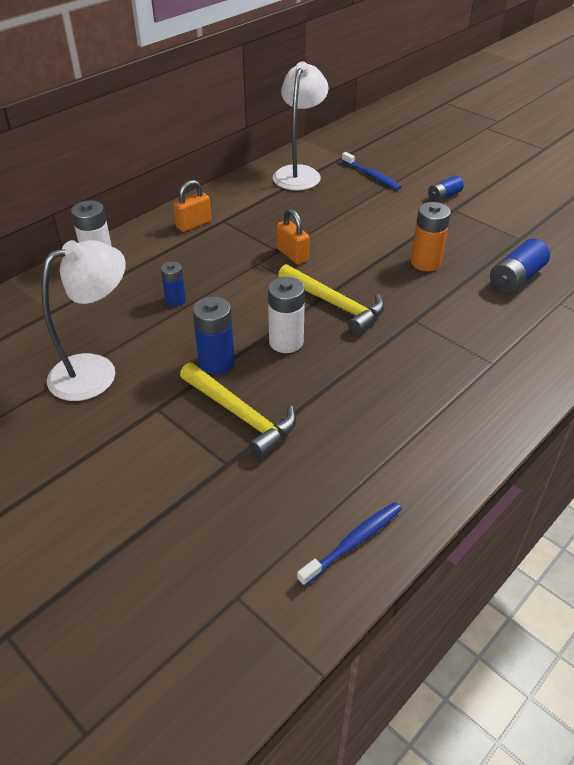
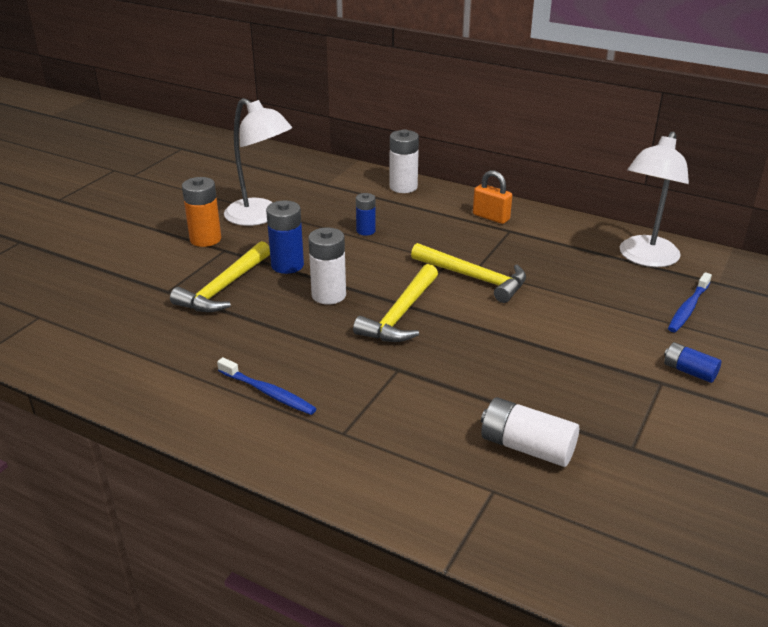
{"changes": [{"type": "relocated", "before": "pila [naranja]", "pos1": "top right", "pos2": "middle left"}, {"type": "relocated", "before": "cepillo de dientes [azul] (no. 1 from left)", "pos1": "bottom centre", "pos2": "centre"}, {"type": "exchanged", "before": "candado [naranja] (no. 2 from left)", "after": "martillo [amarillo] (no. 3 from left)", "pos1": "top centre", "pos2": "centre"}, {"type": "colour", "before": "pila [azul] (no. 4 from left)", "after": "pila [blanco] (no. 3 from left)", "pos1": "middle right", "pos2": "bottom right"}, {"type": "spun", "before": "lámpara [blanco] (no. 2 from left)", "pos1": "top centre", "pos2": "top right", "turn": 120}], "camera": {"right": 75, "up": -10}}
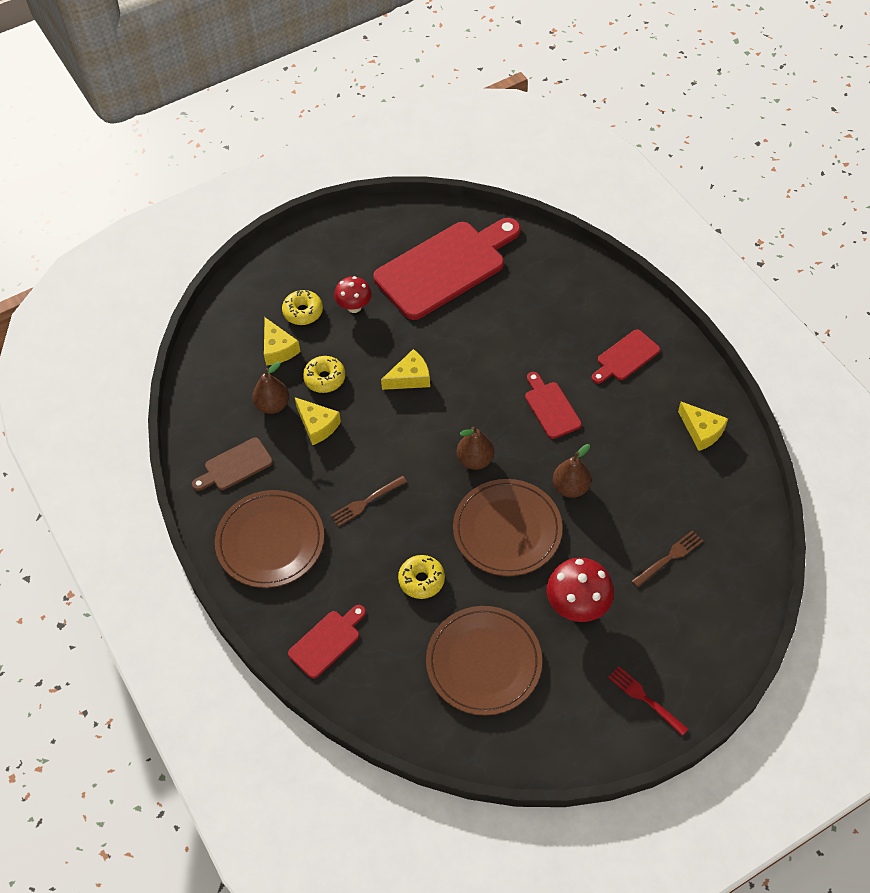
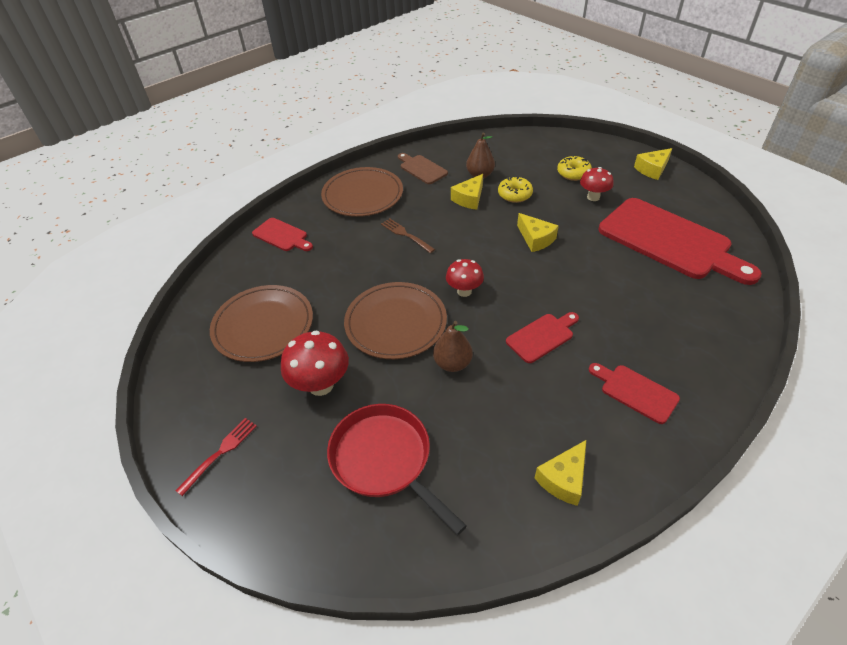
{"changes": [{"type": "exchanged", "before": "tenedor [marrón] (no. 2 from left)", "after": "sartén [rojo]", "pos1": "middle right", "pos2": "bottom centre"}, {"type": "exchanged", "before": "pera [marrón] (no. 2 from left)", "after": "seta [rojo] (no. 2 from left)", "pos1": "centre", "pos2": "centre"}, {"type": "relocated", "before": "queso [amarillo] (no. 1 from left in the first image)", "after": "queso [amarillo] (no. 4 from left)", "pos1": "middle left", "pos2": "top right"}, {"type": "missing", "before": "rosquilla [amarillo] (no. 3 from left)", "pos1": "centre"}], "camera": {"right": 80, "up": -10}}
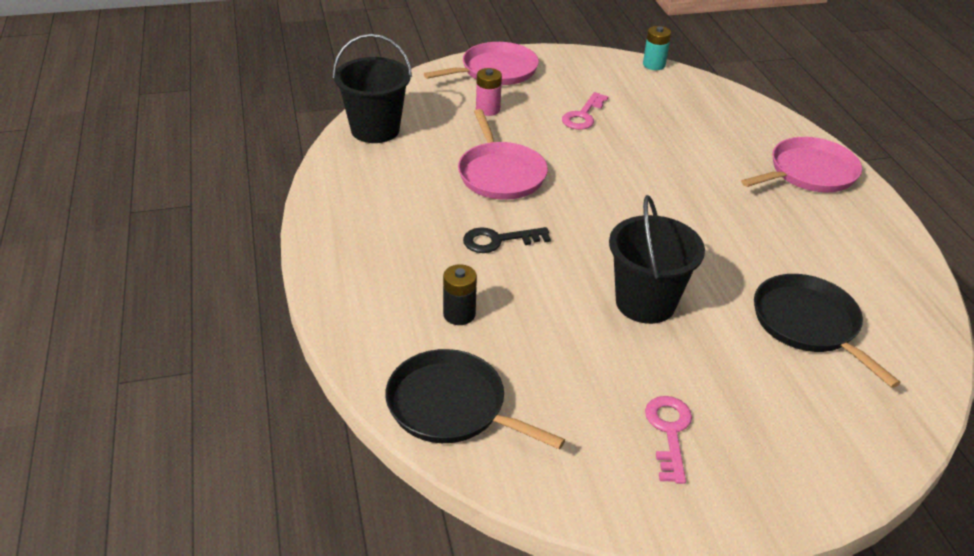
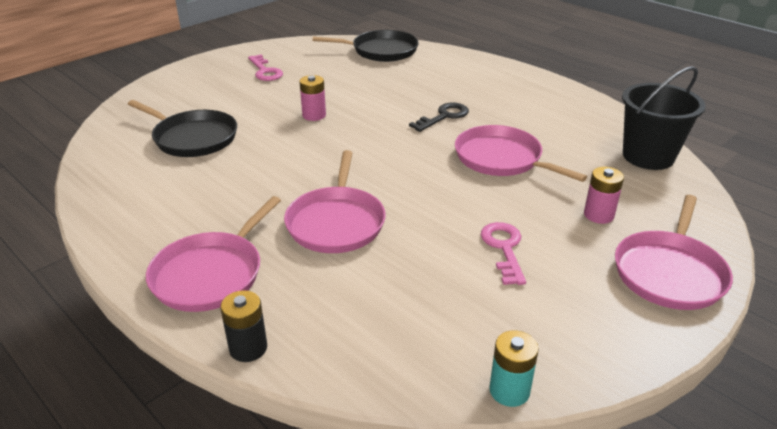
{"changes": [{"type": "relocated", "before": "pila [negro]", "pos1": "centre", "pos2": "bottom left"}, {"type": "appeared", "after": "sartén [rosa] (no. 2 from left)", "pos2": "centre"}, {"type": "exchanged", "before": "balde [negro] (no. 2 from left)", "after": "pila [rosa] (no. 1 from left)", "pos1": "middle right", "pos2": "top centre"}], "camera": {"right": 150, "up": -5}}
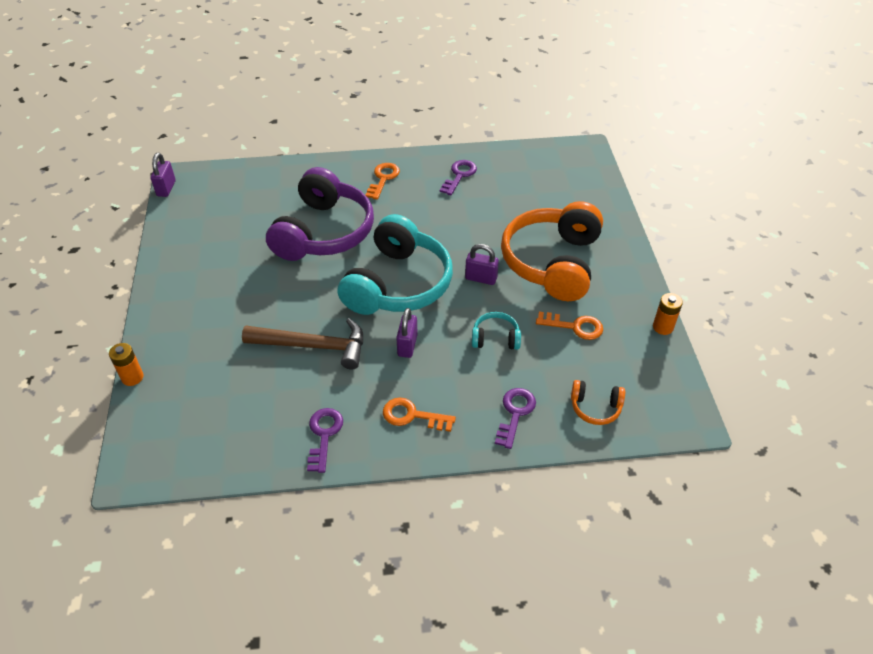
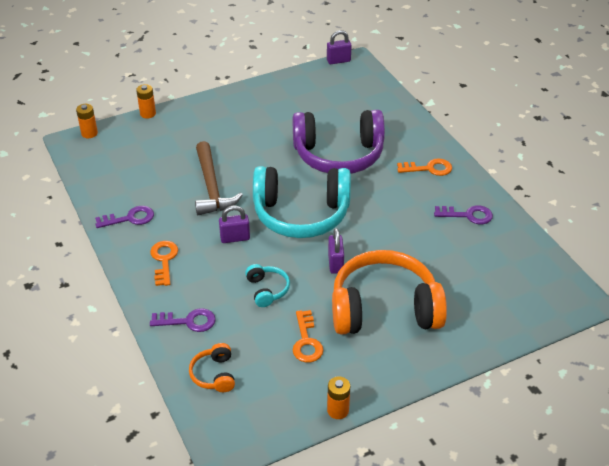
{"changes": [{"type": "appeared", "after": "pila [naranja] (no. 1 from left)", "pos2": "top left"}], "camera": {"right": 70, "up": -5}}
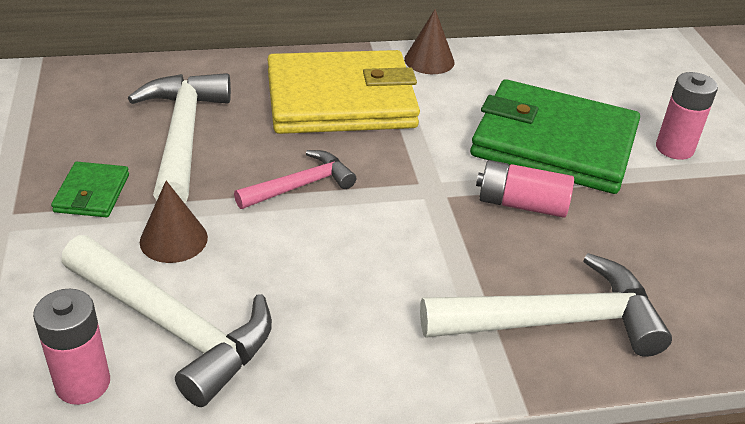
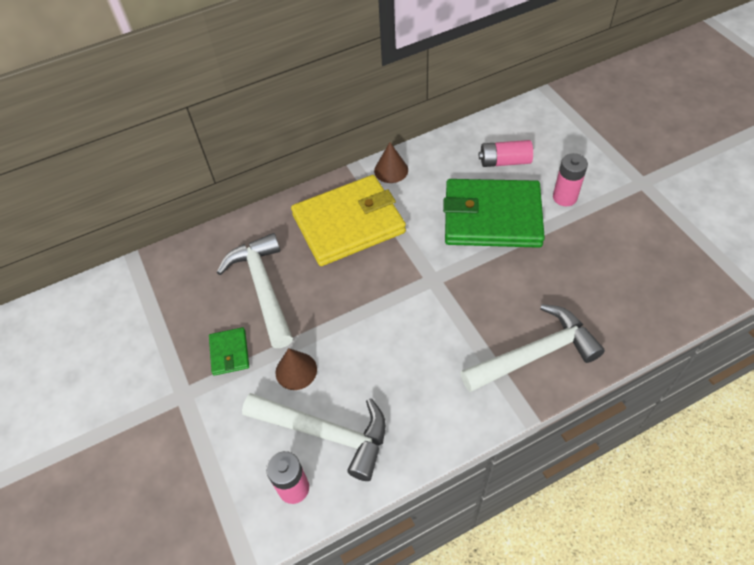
{"changes": [{"type": "relocated", "before": "pila [rosa] (no. 2 from left)", "pos1": "middle right", "pos2": "top right"}, {"type": "missing", "before": "martillo [rosa]", "pos1": "centre"}], "camera": {"right": -10, "up": 15}}
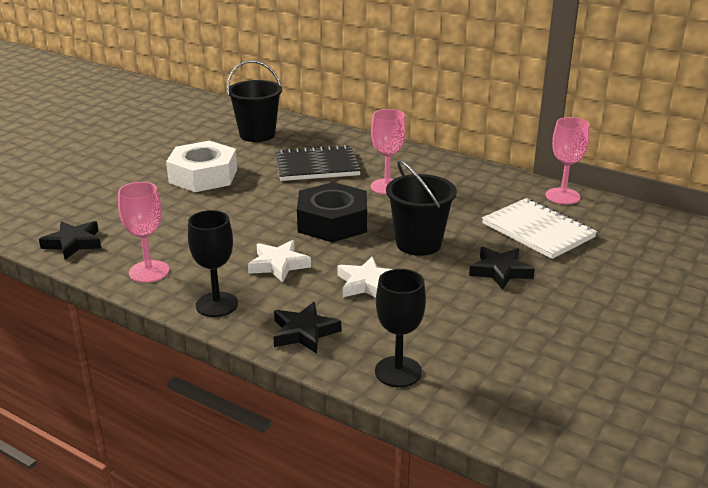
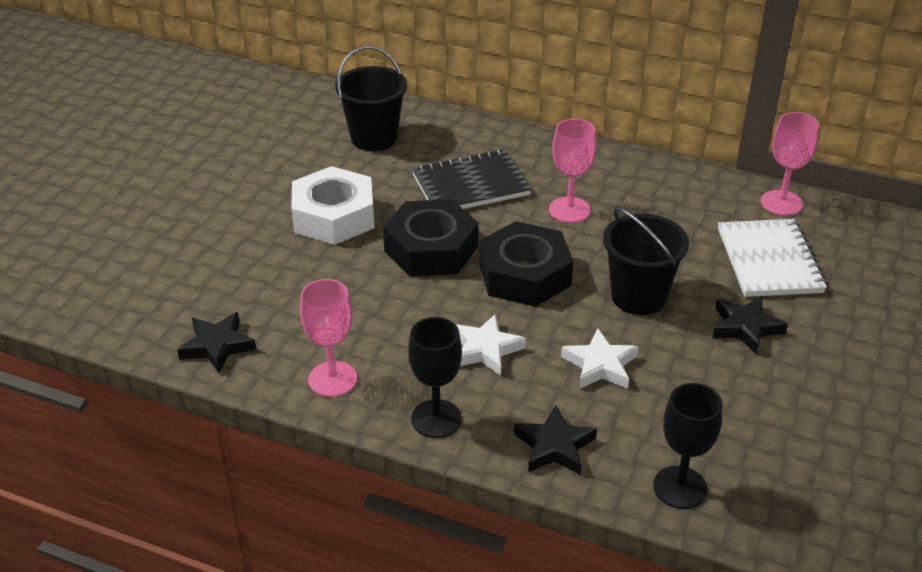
{"changes": [{"type": "appeared", "after": "tuerca [negro] (no. 1 from left)", "pos2": "centre"}, {"type": "spun", "before": "cuaderno [blanco]", "pos1": "middle right", "pos2": "middle right", "turn": 45}], "camera": {"right": -10, "up": 10}}
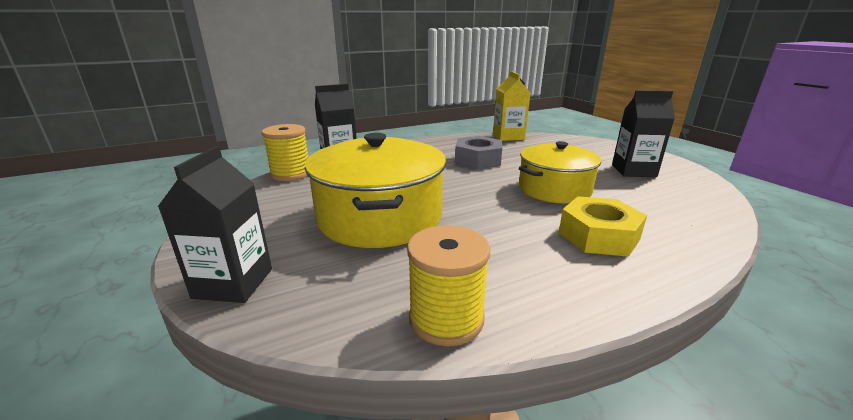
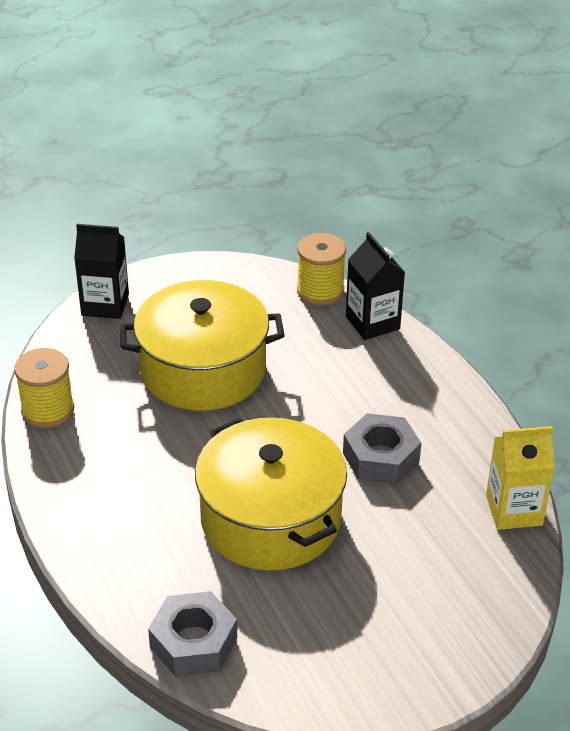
{"changes": [{"type": "appeared", "after": "tuerca [gris] (no. 1 from left)", "pos2": "bottom centre"}, {"type": "size", "before": "olla [amarillo] (no. 2 from left)", "pos1": "centre", "pos2": "bottom centre", "scale": 1.51}, {"type": "missing", "before": "tuerca [amarillo]", "pos1": "middle right"}, {"type": "missing", "before": "cartón de leche [negro] (no. 3 from left)", "pos1": "top right"}], "camera": {"right": 90, "up": 15}}
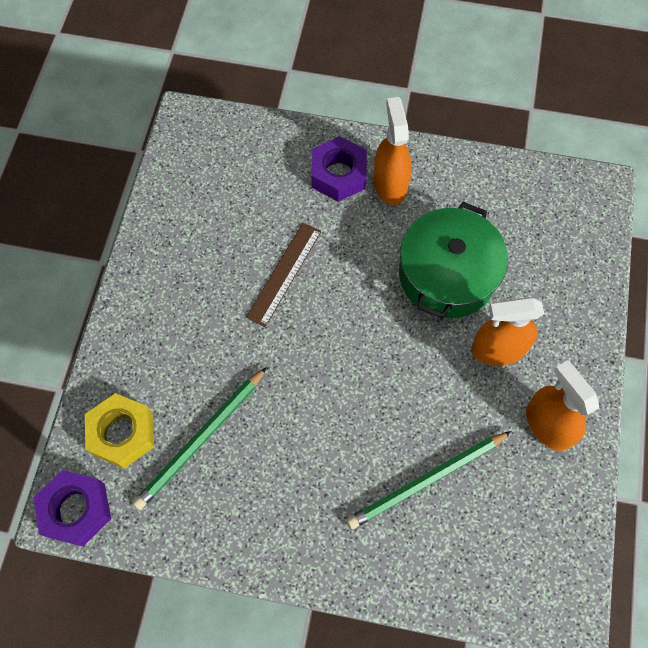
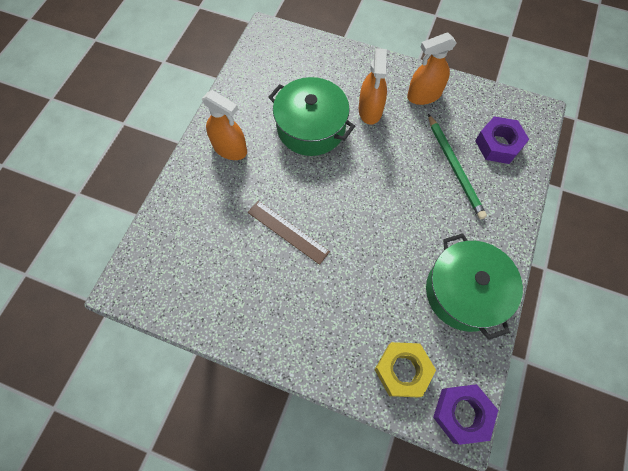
{"changes": [{"type": "spun", "before": "pulverizador [naranja] (no. 1 from left)", "pos1": "top centre", "pos2": "top centre", "turn": -150}, {"type": "appeared", "after": "olla [verde] (no. 2 from left)", "pos2": "middle right"}, {"type": "relocated", "before": "tuerca [morado] (no. 2 from left)", "pos1": "top centre", "pos2": "top right"}, {"type": "missing", "before": "lápiz [verde] (no. 1 from left)", "pos1": "bottom left"}], "camera": {"right": -80, "up": 0}}
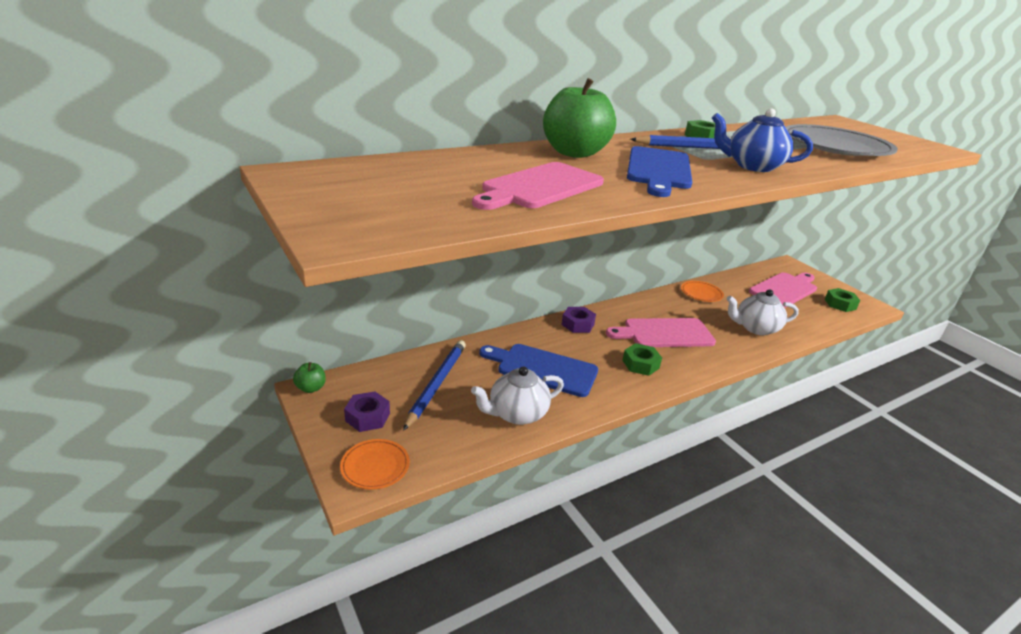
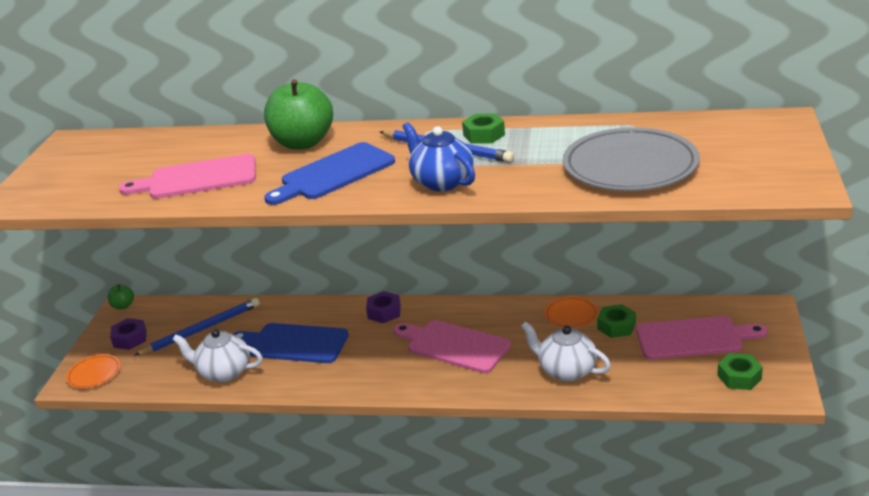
{"changes": [{"type": "spun", "before": "tabla de cortar [azul] (no. 1 from left)", "pos1": "centre", "pos2": "bottom centre", "turn": -45}, {"type": "relocated", "before": "tuerca [verde] (no. 1 from left in the first image)", "after": "tuerca [verde] (no. 2 from left)", "pos1": "centre", "pos2": "middle right"}], "camera": {"right": 45, "up": 0}}
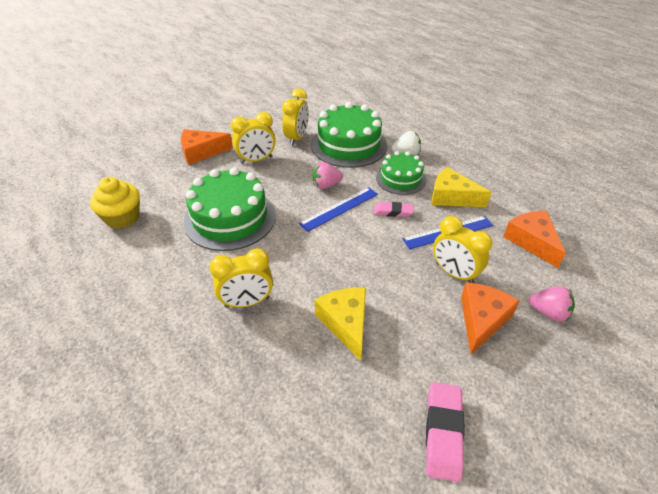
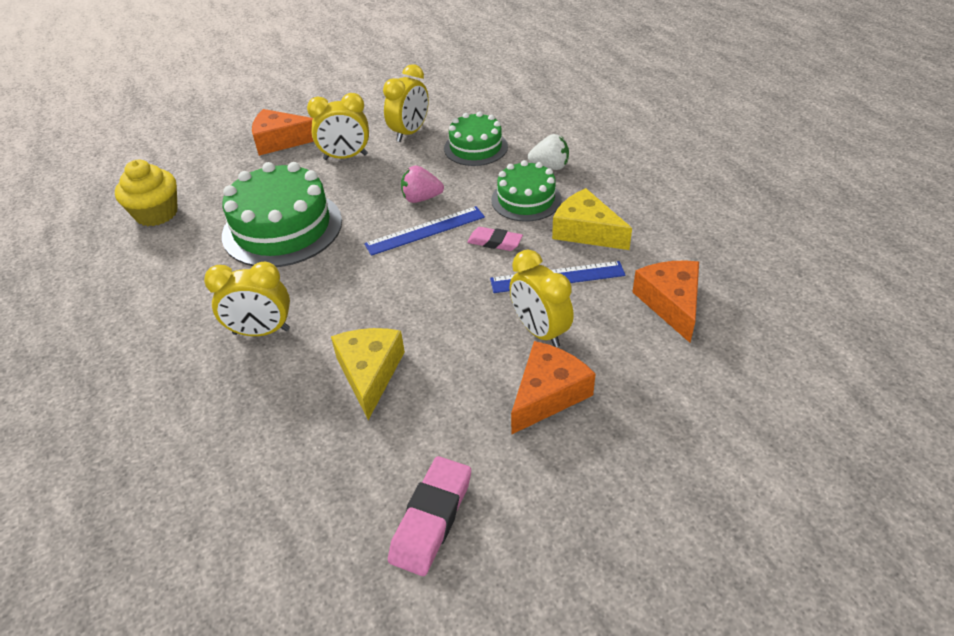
{"changes": [{"type": "size", "before": "tarta [verde] (no. 2 from left)", "pos1": "top centre", "pos2": "top centre", "scale": 0.6}, {"type": "missing", "before": "fresa [rosa] (no. 2 from left)", "pos1": "middle right"}], "camera": {"right": 15, "up": 0}}
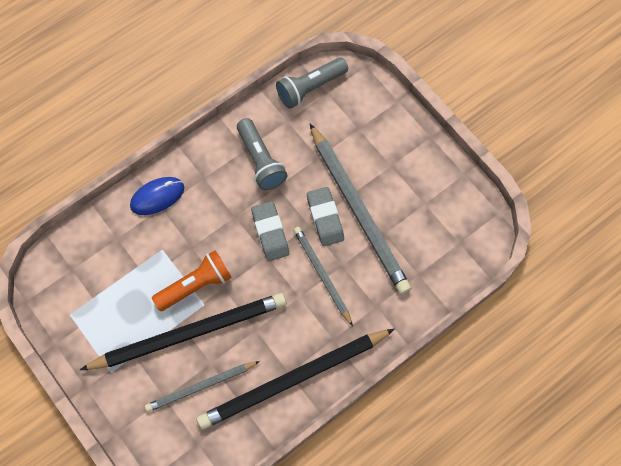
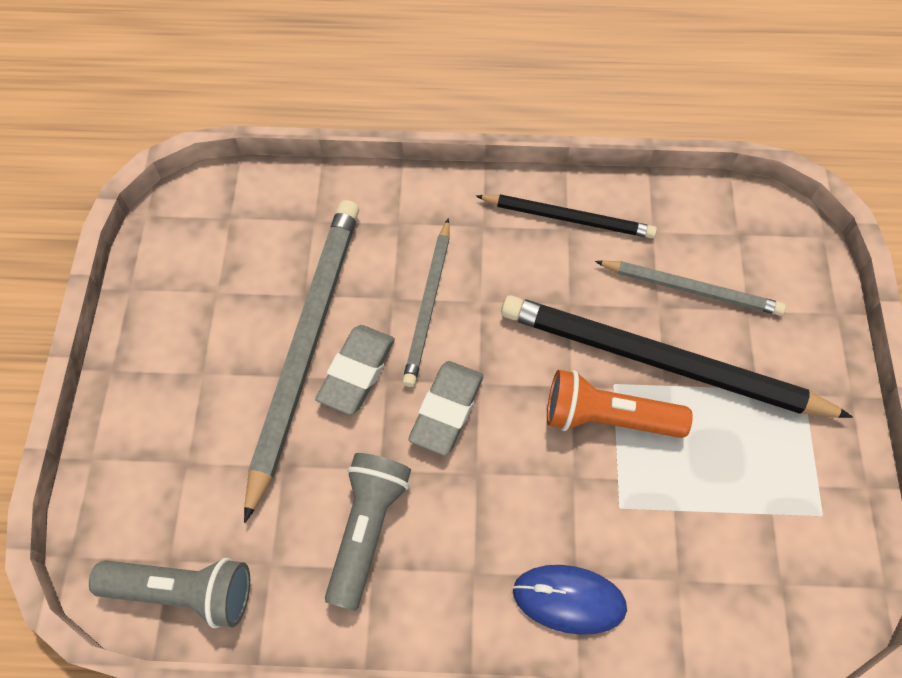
{"changes": [{"type": "size", "before": "lápiz [negro] (no. 2 from left in the first image)", "pos1": "bottom centre", "pos2": "top centre", "scale": 0.56}], "camera": {"right": -140, "up": -5}}
